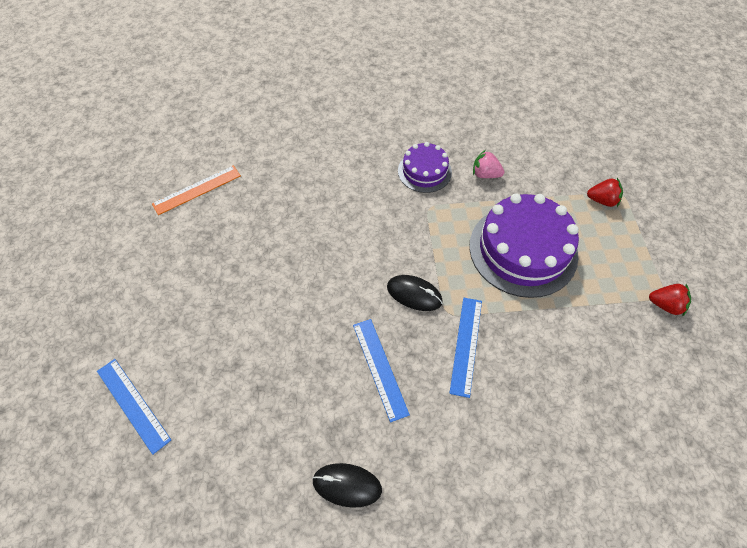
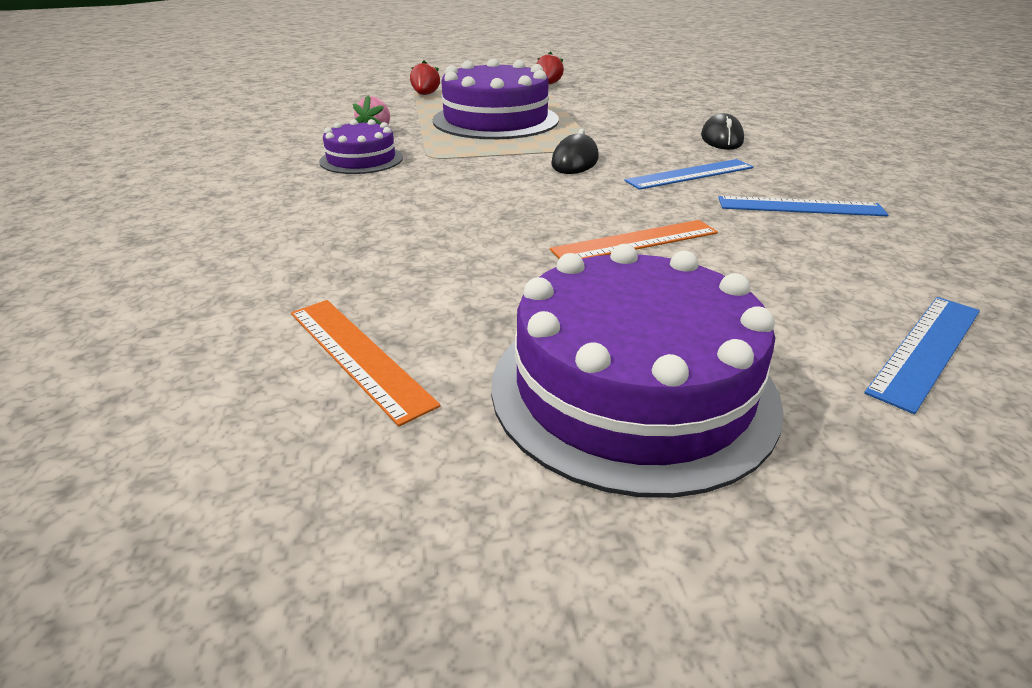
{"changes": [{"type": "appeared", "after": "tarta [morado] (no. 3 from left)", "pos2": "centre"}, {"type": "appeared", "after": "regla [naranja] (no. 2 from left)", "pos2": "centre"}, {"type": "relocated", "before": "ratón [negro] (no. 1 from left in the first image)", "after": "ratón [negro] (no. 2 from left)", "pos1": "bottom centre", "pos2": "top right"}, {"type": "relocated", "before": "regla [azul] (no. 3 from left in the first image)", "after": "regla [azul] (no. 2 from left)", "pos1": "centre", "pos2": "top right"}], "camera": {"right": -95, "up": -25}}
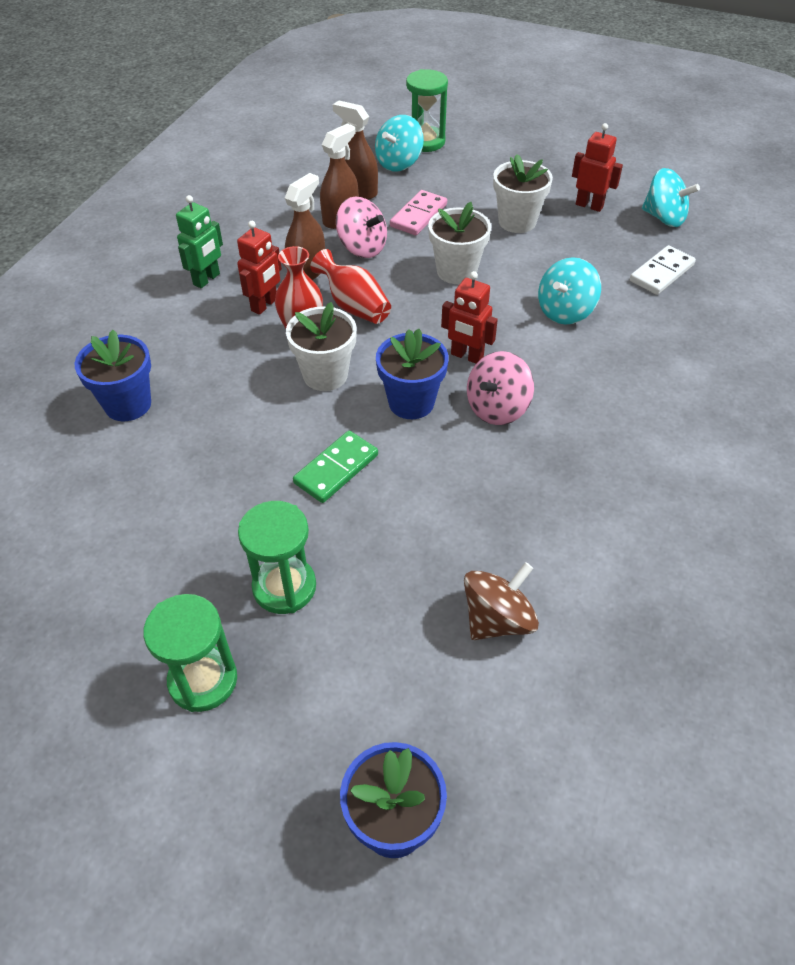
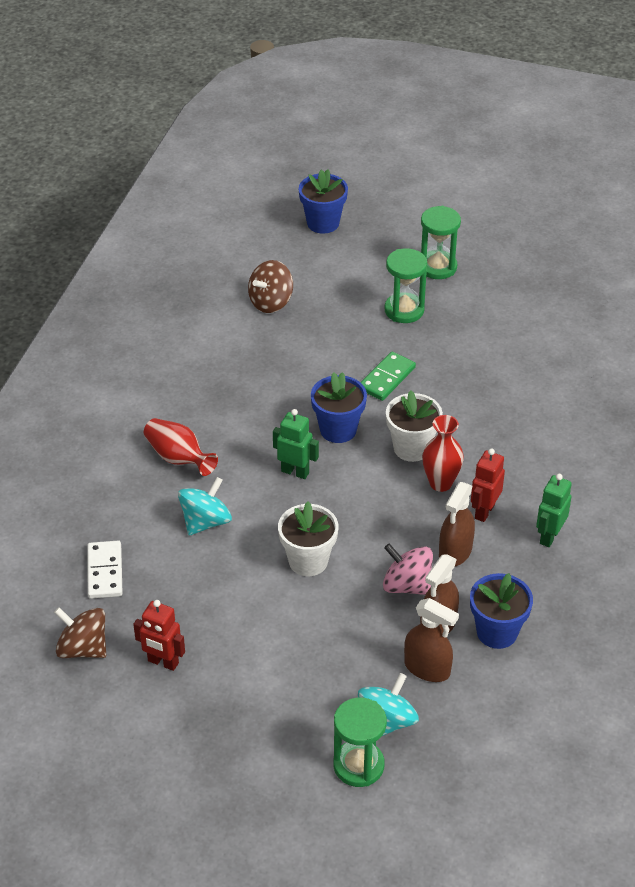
{"changes": [{"type": "colour", "before": "peonza [turquesa] (no. 3 from left)", "after": "peonza [marrón] (no. 1 from left)", "pos1": "top right", "pos2": "bottom left"}, {"type": "spun", "before": "ficha de dominó [blanco]", "pos1": "top right", "pos2": "middle left", "turn": -45}, {"type": "relocated", "before": "florero [rojo] (no. 2 from left in the first image)", "after": "florero [rojo] (no. 1 from left)", "pos1": "top centre", "pos2": "middle left"}, {"type": "colour", "before": "robot [rojo] (no. 2 from left)", "after": "robot [verde] (no. 1 from left)", "pos1": "top centre", "pos2": "centre"}, {"type": "relocated", "before": "maceta [azul] (no. 1 from left in the first image)", "after": "maceta [azul] (no. 3 from left)", "pos1": "middle left", "pos2": "bottom right"}, {"type": "missing", "before": "ficha de dominó [rosa]", "pos1": "top centre"}, {"type": "missing", "before": "peonza [rosa] (no. 2 from left)", "pos1": "centre"}, {"type": "missing", "before": "maceta [blanco] (no. 3 from left)", "pos1": "top centre"}], "camera": {"right": 175, "up": -5}}
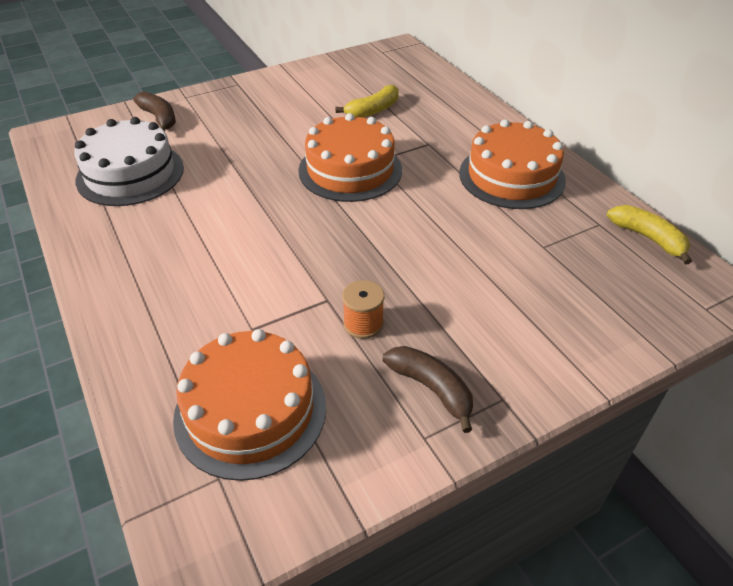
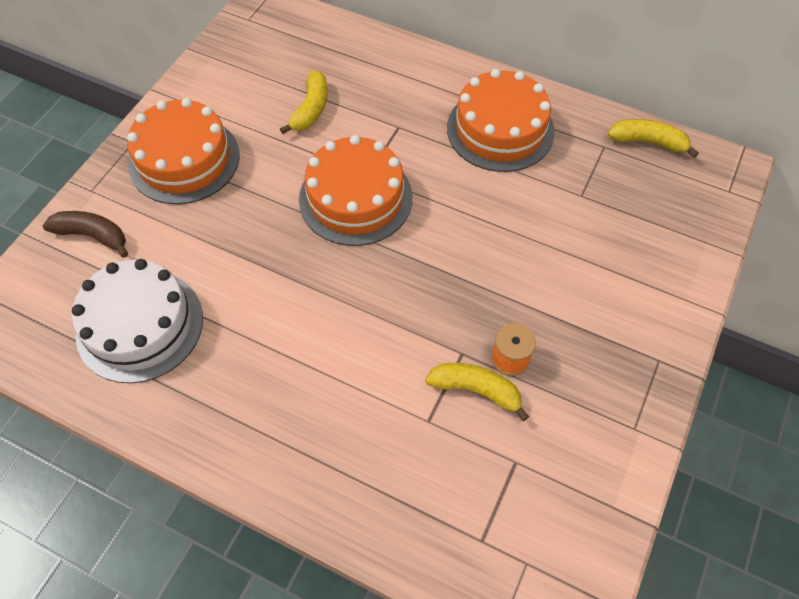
{"changes": [{"type": "relocated", "before": "tarta [naranja] (no. 1 from left)", "pos1": "bottom centre", "pos2": "top left"}, {"type": "appeared", "after": "plátano [amarillo] (no. 2 from left)", "pos2": "centre"}, {"type": "missing", "before": "plátano [marrón] (no. 2 from left)", "pos1": "centre"}], "camera": {"right": -35, "up": 15}}
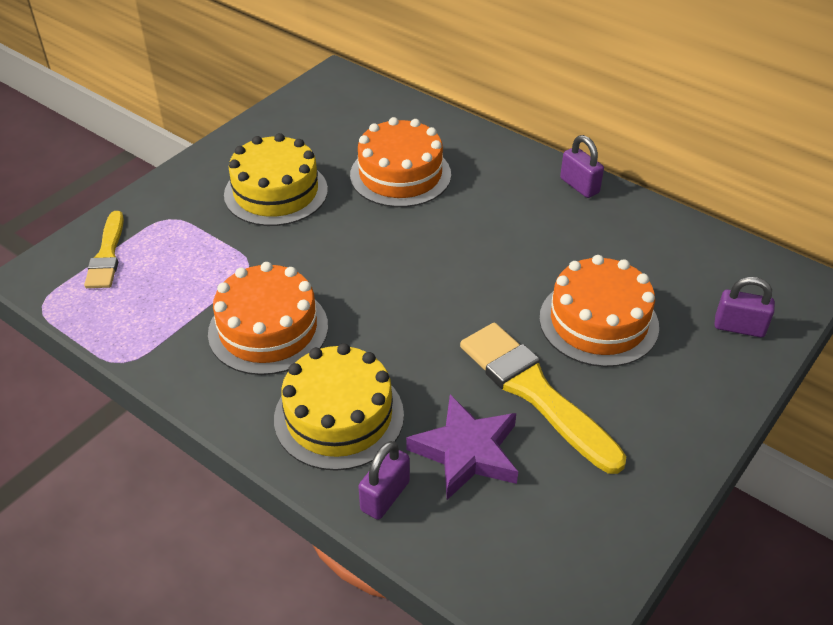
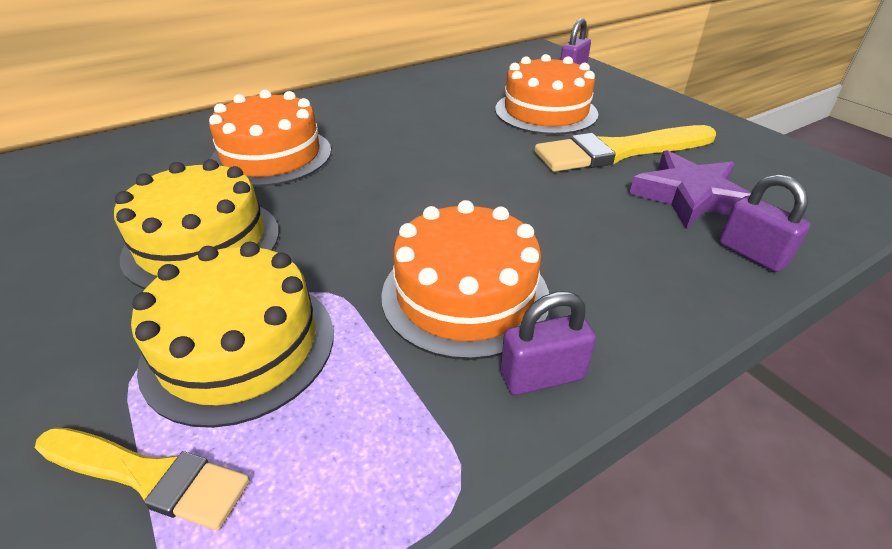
{"changes": [{"type": "relocated", "before": "tarta [amarillo] (no. 2 from left)", "pos1": "centre", "pos2": "middle left"}, {"type": "relocated", "before": "candado [morado] (no. 2 from left in the first image)", "after": "candado [morado] (no. 1 from left)", "pos1": "top right", "pos2": "centre"}], "camera": {"right": -70, "up": -5}}
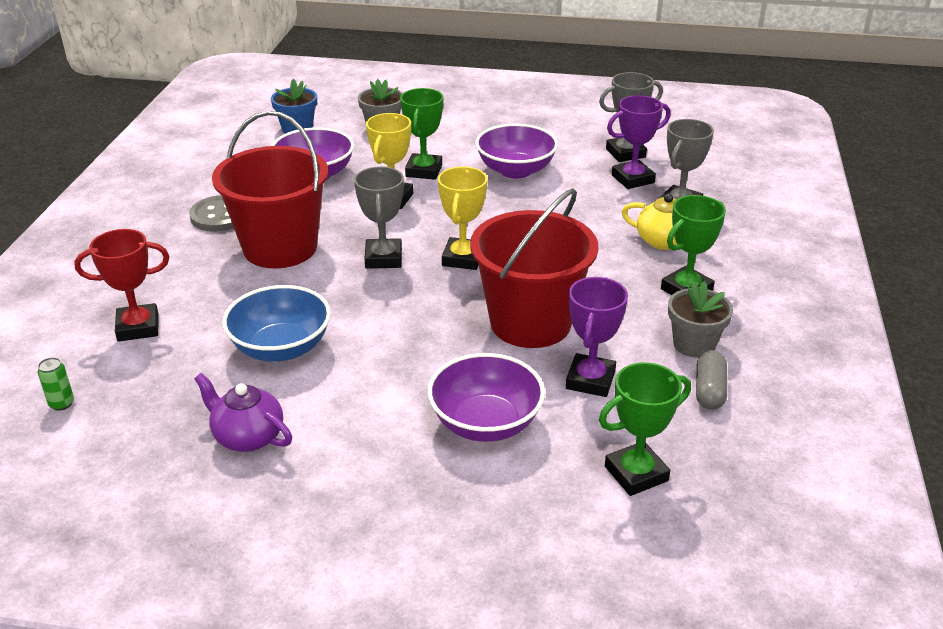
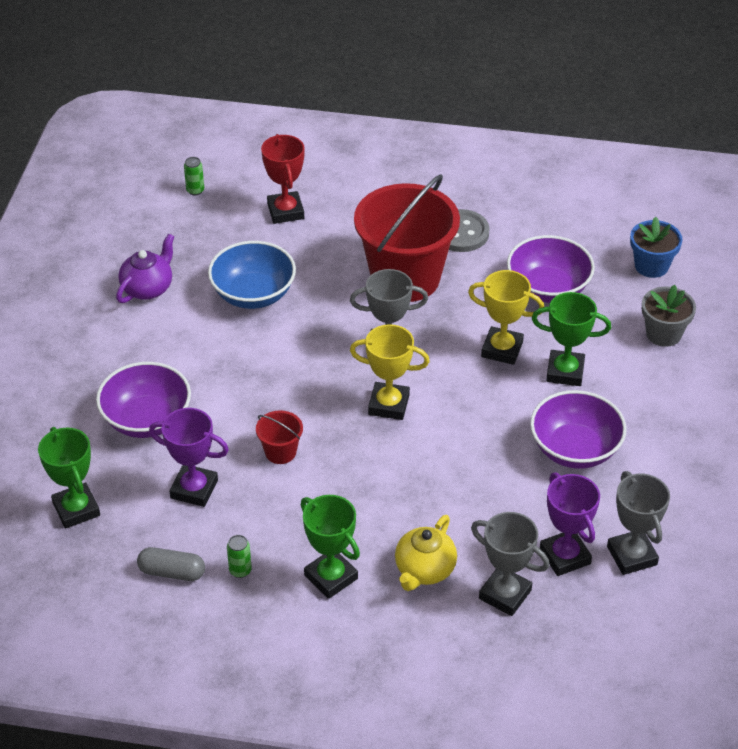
{"changes": [{"type": "exchanged", "before": "maceta [gris] (no. 2 from left)", "after": "lata [verde] (no. 2 from left)", "pos1": "middle right", "pos2": "bottom left"}, {"type": "size", "before": "balde [rojo] (no. 2 from left in the first image)", "pos1": "centre", "pos2": "centre", "scale": 0.41}], "camera": {"right": 90, "up": 10}}
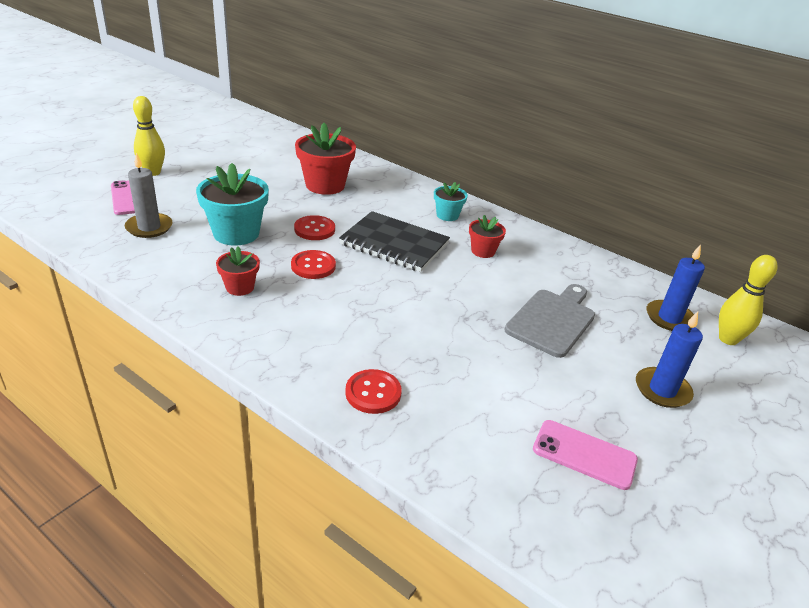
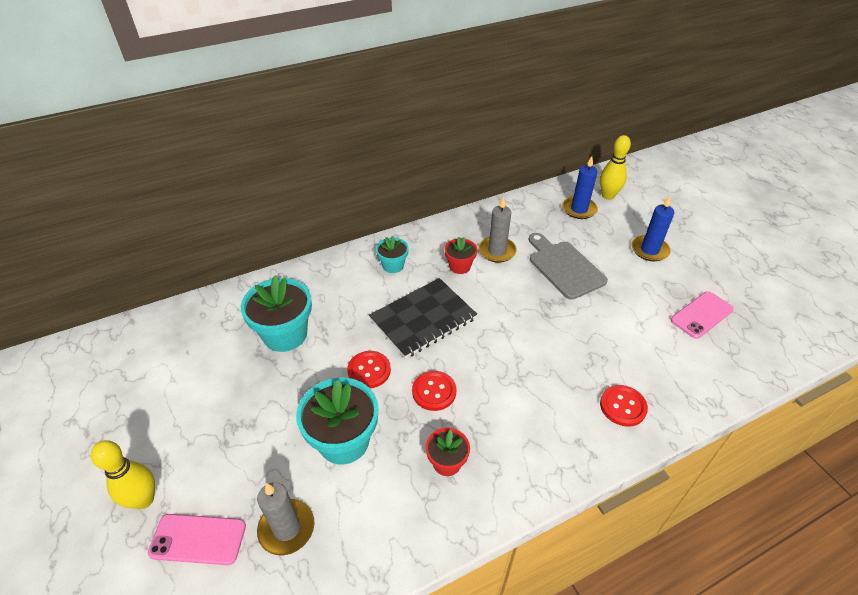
{"changes": [{"type": "colour", "before": "maceta [rojo] (no. 2 from left)", "after": "maceta [turquesa] (no. 1 from left)", "pos1": "top centre", "pos2": "middle left"}, {"type": "appeared", "after": "vela [gris] (no. 2 from left)", "pos2": "centre"}], "camera": {"right": -60, "up": 10}}
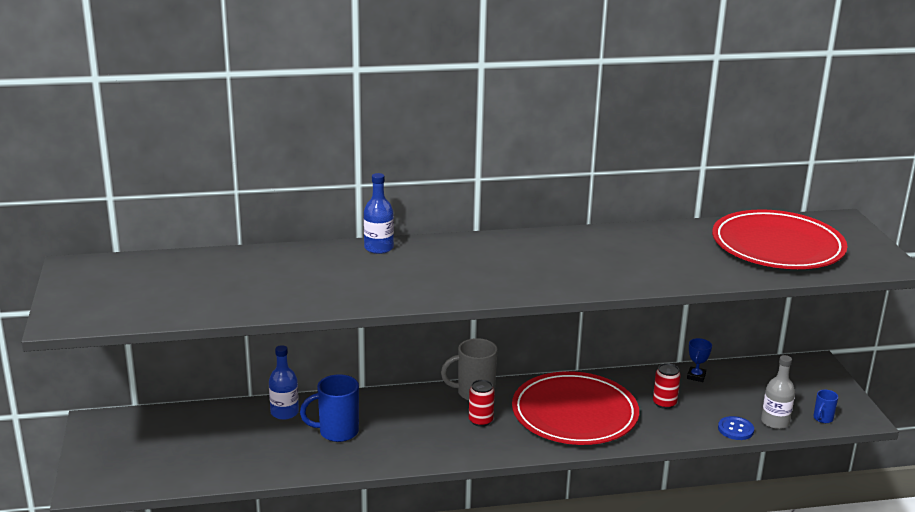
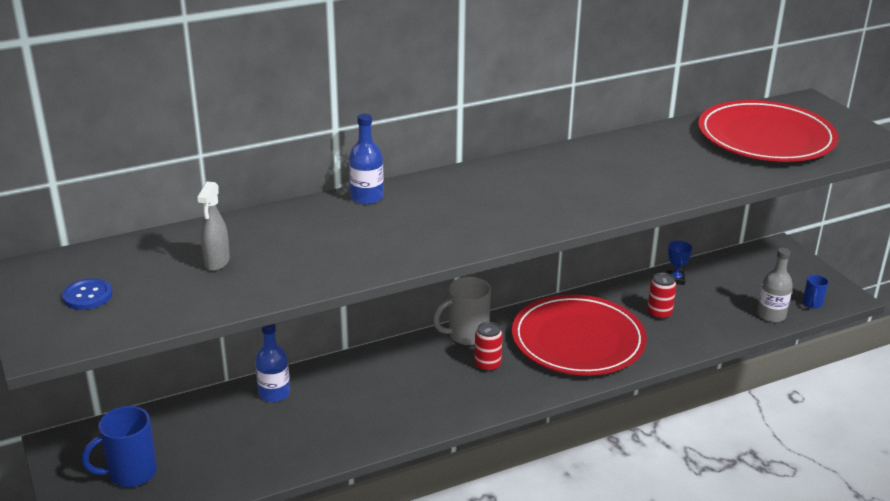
{"changes": [{"type": "relocated", "before": "botón [azul]", "pos1": "bottom right", "pos2": "middle left"}, {"type": "relocated", "before": "taza [azul] (no. 1 from left)", "pos1": "bottom centre", "pos2": "bottom left"}, {"type": "appeared", "after": "pulverizador [gris]", "pos2": "middle left"}], "camera": {"right": -15, "up": 5}}
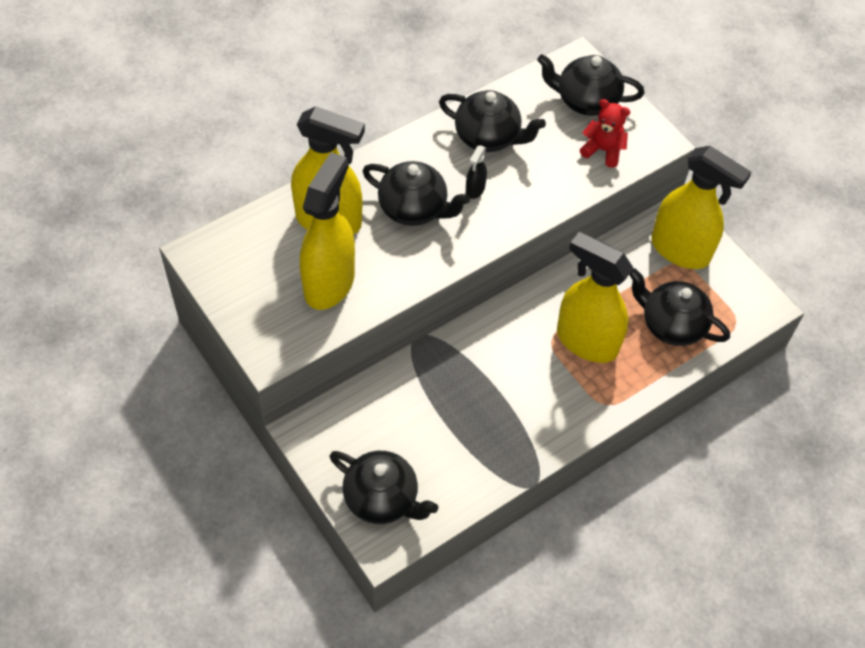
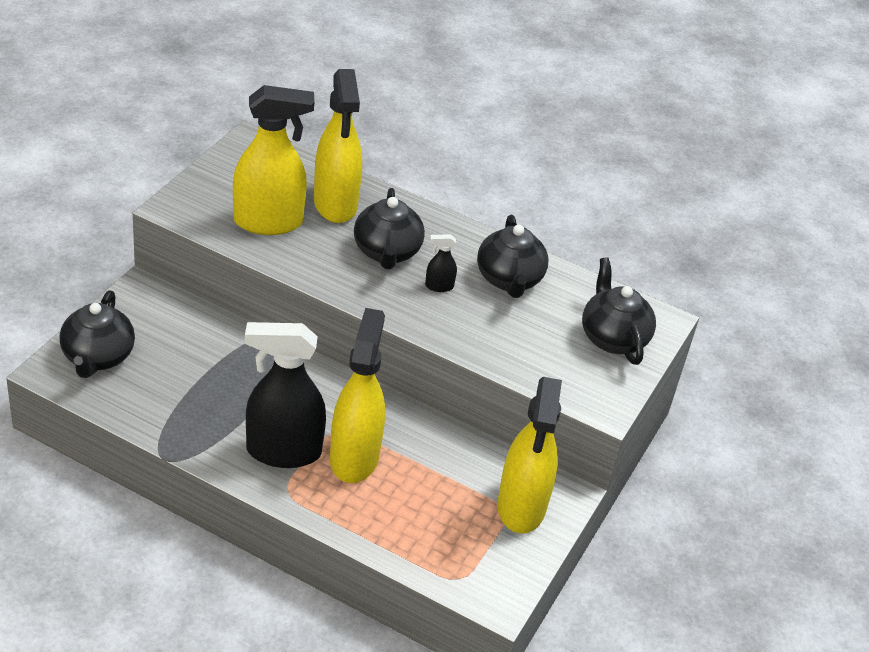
{"changes": [{"type": "appeared", "after": "pulverizador [negro] (no. 1 from left)", "pos2": "middle left"}, {"type": "missing", "before": "osito [rojo]", "pos1": "top right"}, {"type": "missing", "before": "tetera [negro] (no. 5 from left)", "pos1": "middle right"}], "camera": {"right": 60, "up": -15}}
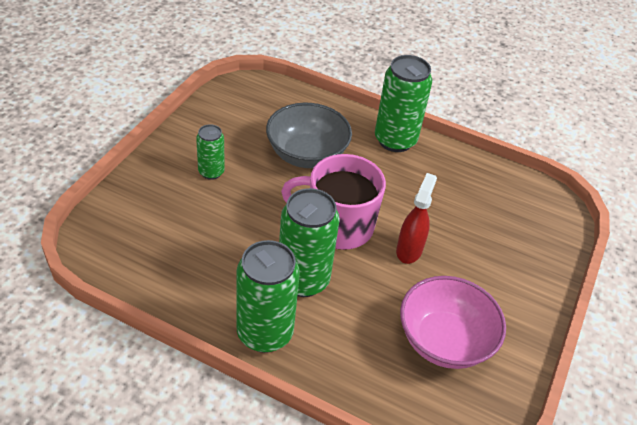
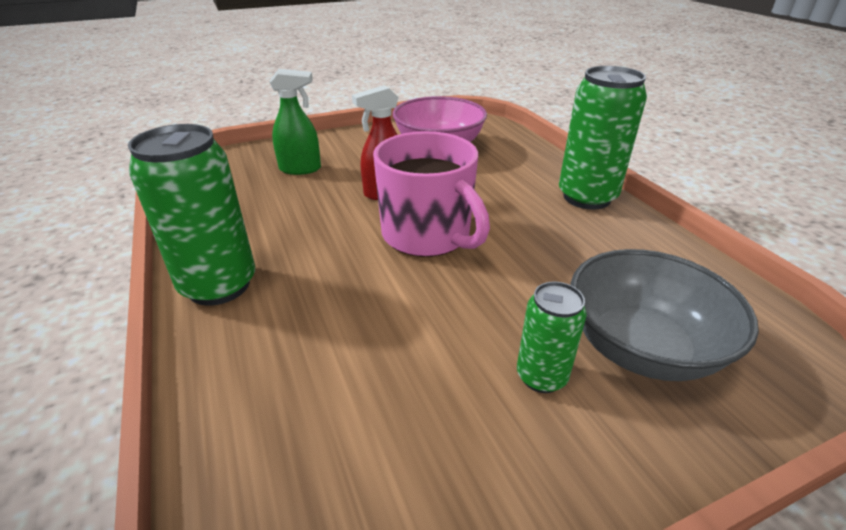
{"changes": [{"type": "appeared", "after": "pulverizador [verde]", "pos2": "top centre"}, {"type": "relocated", "before": "cuenco [gris]", "pos1": "top centre", "pos2": "middle right"}, {"type": "missing", "before": "lata [verde] (no. 3 from left)", "pos1": "centre"}], "camera": {"right": -135, "up": -10}}
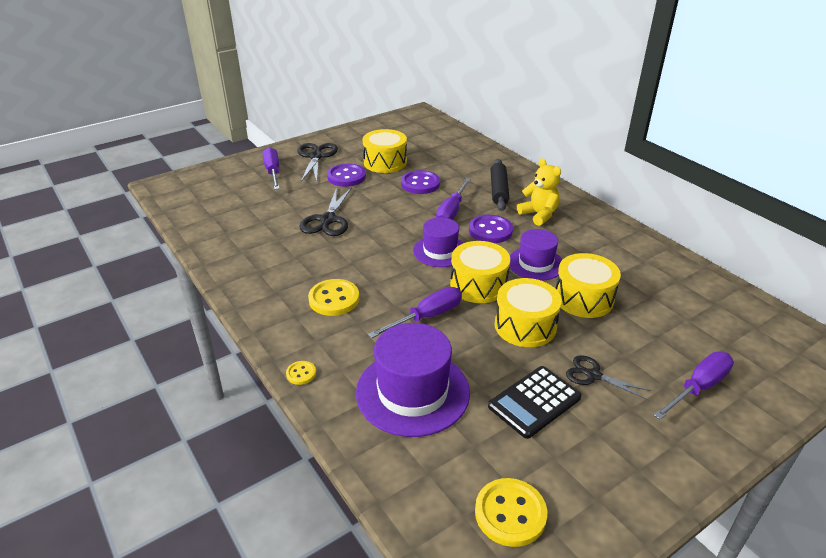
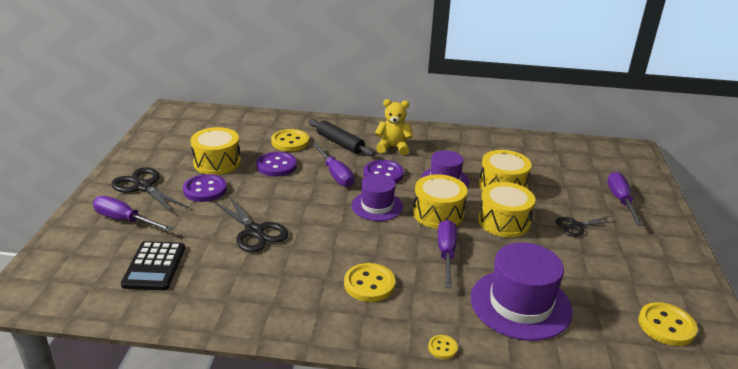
{"changes": [{"type": "relocated", "before": "calculadora [negro]", "pos1": "bottom centre", "pos2": "bottom left"}, {"type": "appeared", "after": "botón [amarillo] (no. 1 from left)", "pos2": "centre"}], "camera": {"right": -50, "up": -5}}
